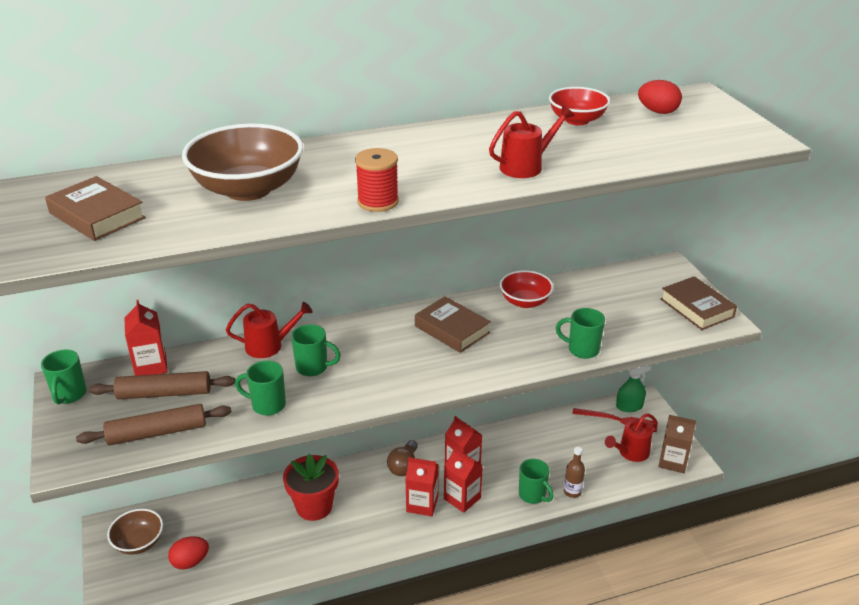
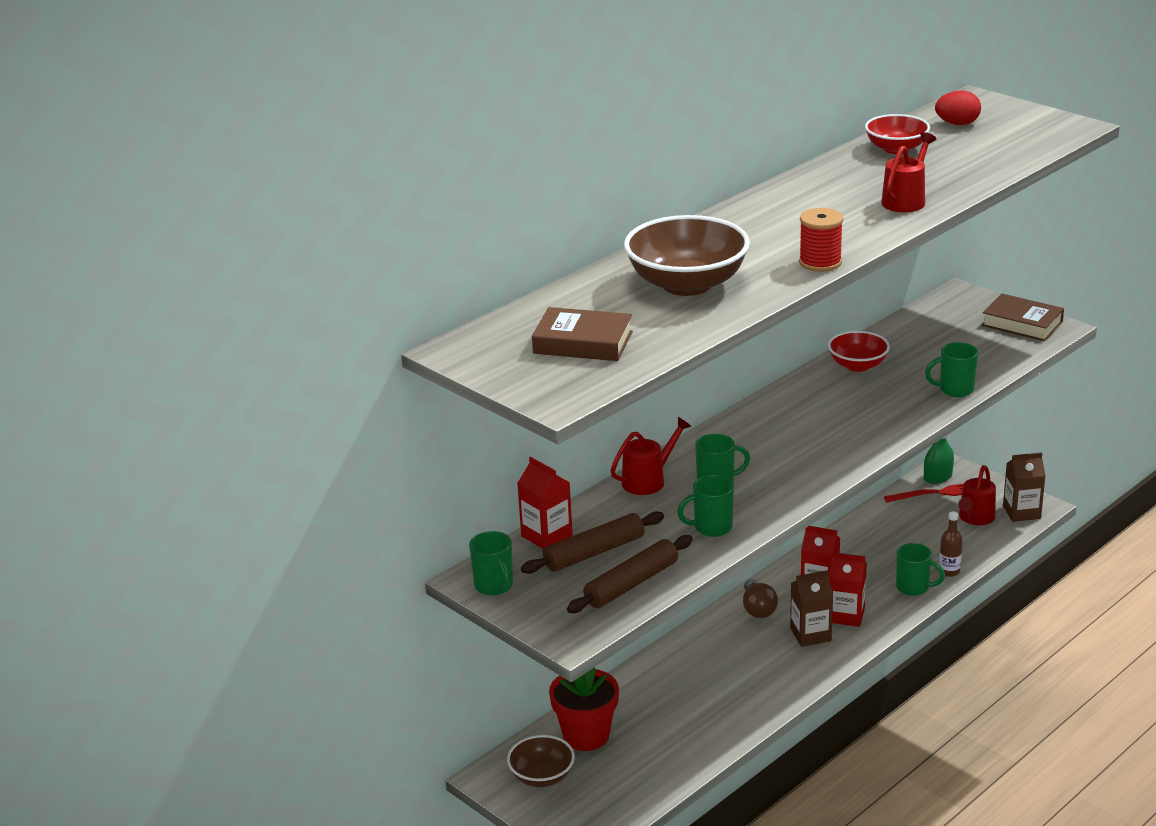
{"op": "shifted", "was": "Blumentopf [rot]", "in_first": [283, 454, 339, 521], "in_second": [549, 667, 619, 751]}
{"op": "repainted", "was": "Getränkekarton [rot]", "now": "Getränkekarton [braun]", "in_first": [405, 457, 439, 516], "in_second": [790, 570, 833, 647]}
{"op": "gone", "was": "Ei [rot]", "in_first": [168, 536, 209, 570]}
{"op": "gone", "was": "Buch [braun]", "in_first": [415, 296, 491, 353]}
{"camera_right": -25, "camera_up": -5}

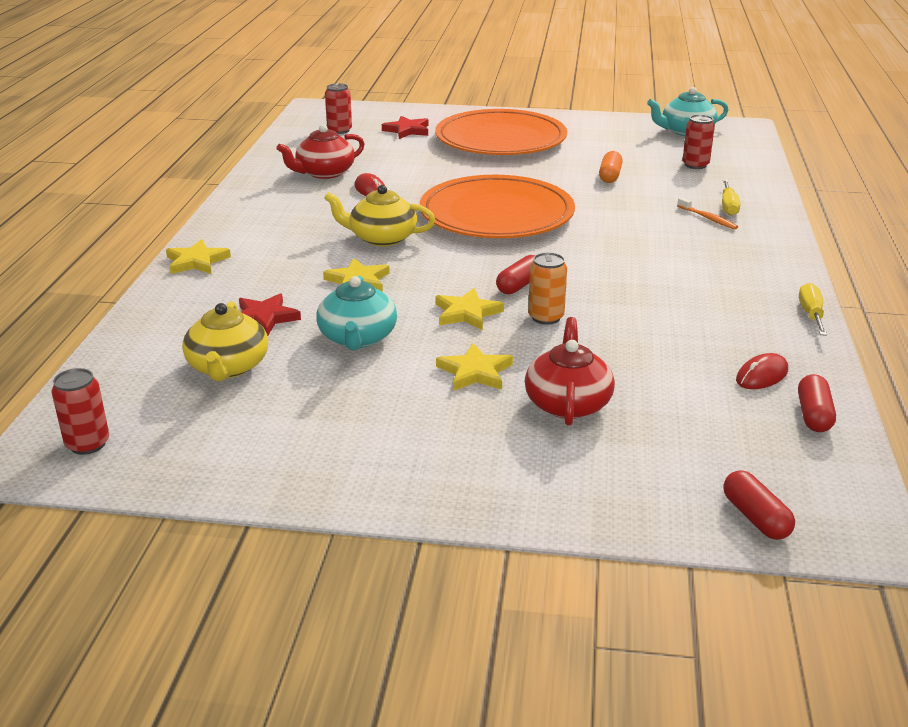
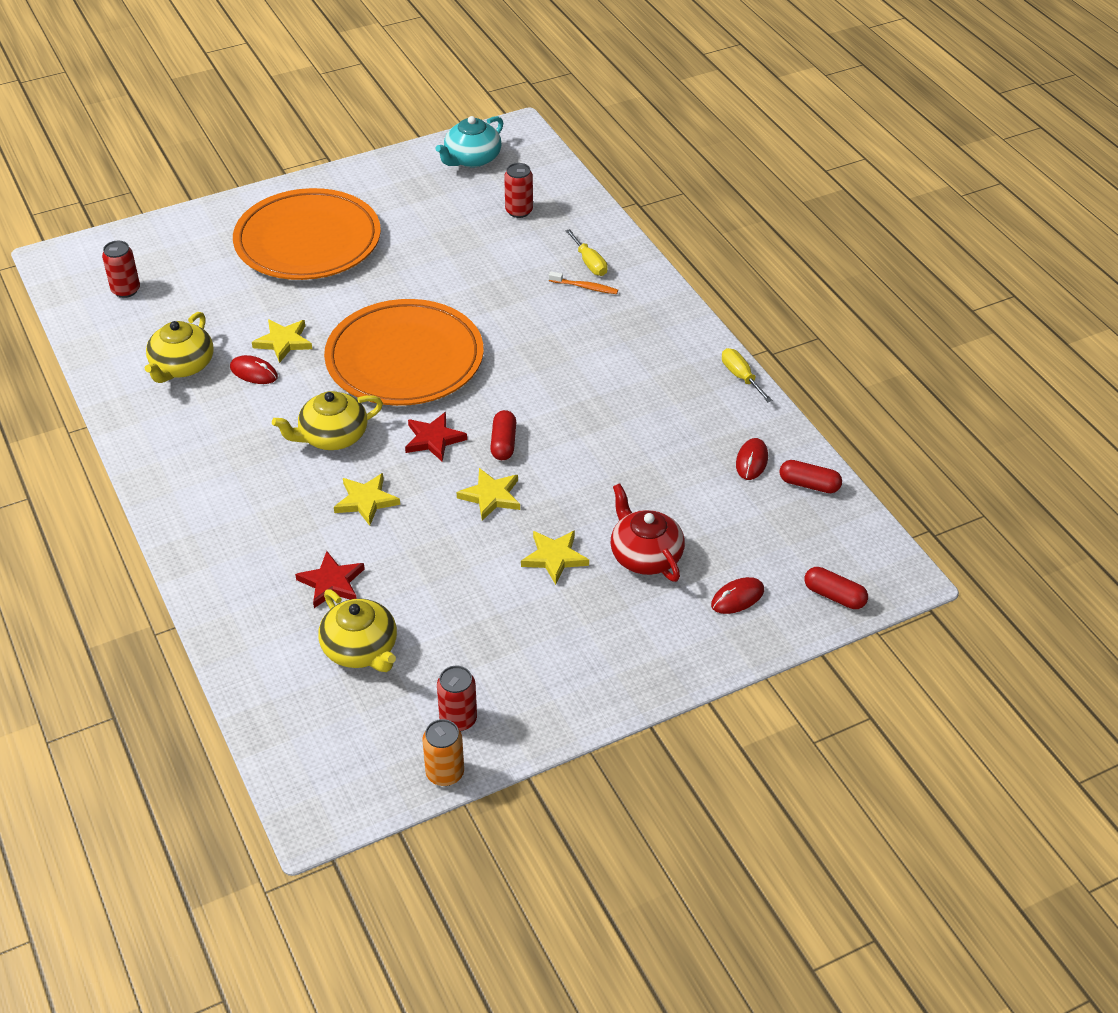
{"op": "repainted", "was": "Teekanne [rot]", "now": "Teekanne [gelb]", "in_first": [277, 124, 365, 179], "in_second": [145, 312, 214, 383]}
{"op": "shifted", "was": "Stern [gelb]", "in_first": [166, 239, 231, 274], "in_second": [252, 319, 312, 363]}
{"op": "shifted", "was": "Stern [rot]", "in_first": [382, 116, 429, 139], "in_second": [405, 412, 467, 462]}
{"op": "shifted", "was": "Dose [orange]", "in_first": [528, 252, 567, 325], "in_second": [423, 719, 464, 786]}
{"op": "shifted", "was": "Dose [rot]", "in_first": [52, 368, 109, 455], "in_second": [437, 666, 477, 731]}
{"op": "new", "now": "Computermaus [rot]", "in_second": [711, 577, 764, 614]}
{"op": "rotated", "was": "Kapsel [rot]", "in_first": [798, 374, 836, 432], "in_second": [779, 460, 842, 493], "clockwise": -45}
{"op": "gone", "was": "Teekanne [türkis]", "in_first": [316, 276, 397, 350]}
{"op": "gone", "was": "Kapsel [orange]", "in_first": [599, 151, 623, 183]}
{"camera_right": -35, "camera_up": 15}

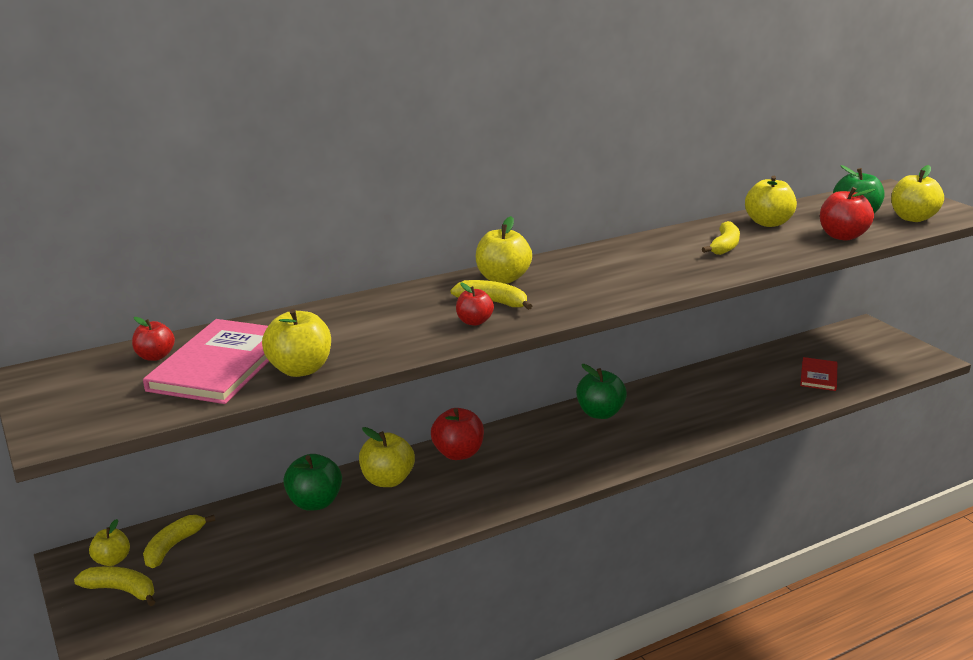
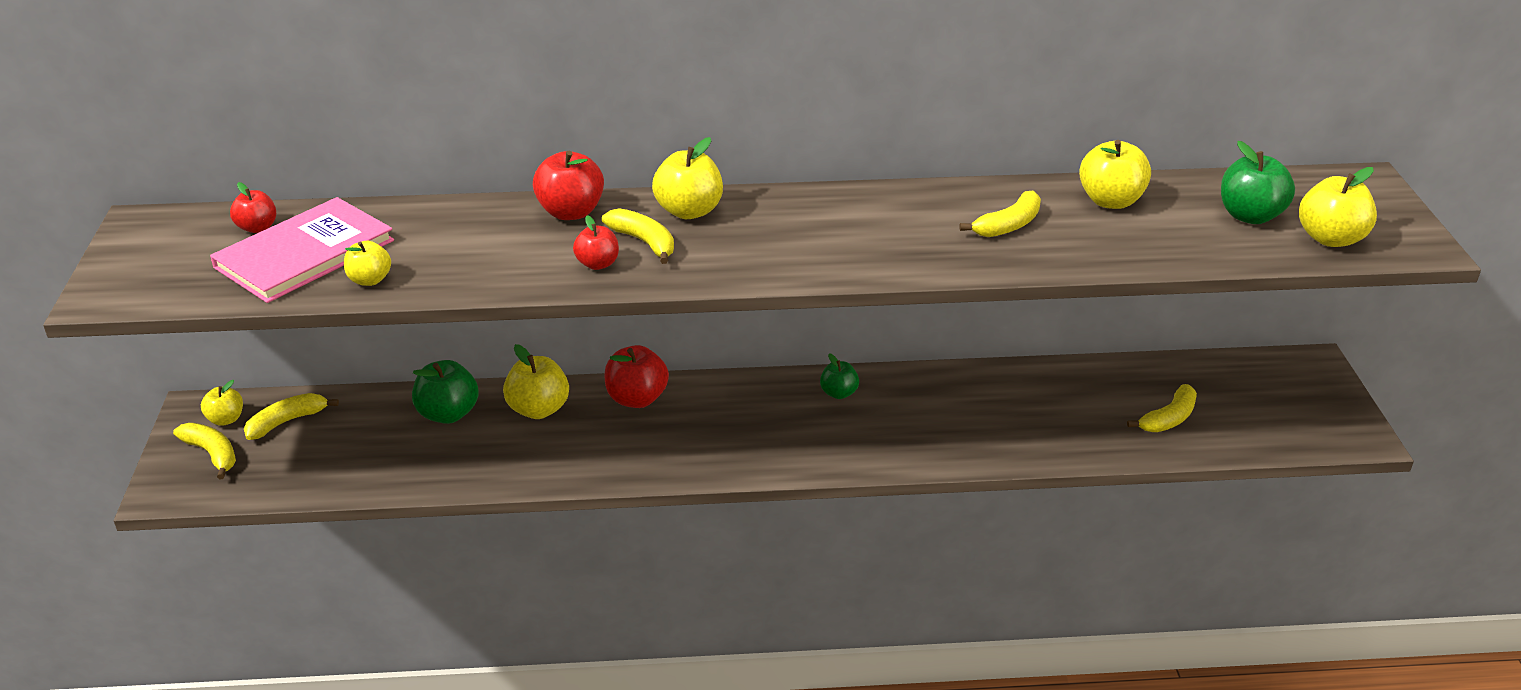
{"op": "scaled", "was": "Apfel [gelb]", "in_first": [262, 309, 331, 377], "in_second": [344, 241, 391, 286], "ratio": 0.61}
{"op": "shifted", "was": "Apfel [rot]", "in_first": [820, 187, 875, 241], "in_second": [533, 151, 604, 220]}
{"op": "scaled", "was": "Apfel [grün]", "in_first": [576, 364, 627, 419], "in_second": [820, 353, 859, 399], "ratio": 0.61}
{"op": "swapped", "was": "Buch [rot]", "now": "Banane [gelb]", "in_first": [800, 357, 837, 391], "in_second": [1127, 384, 1197, 432]}
{"camera_right": 25, "camera_up": 10}

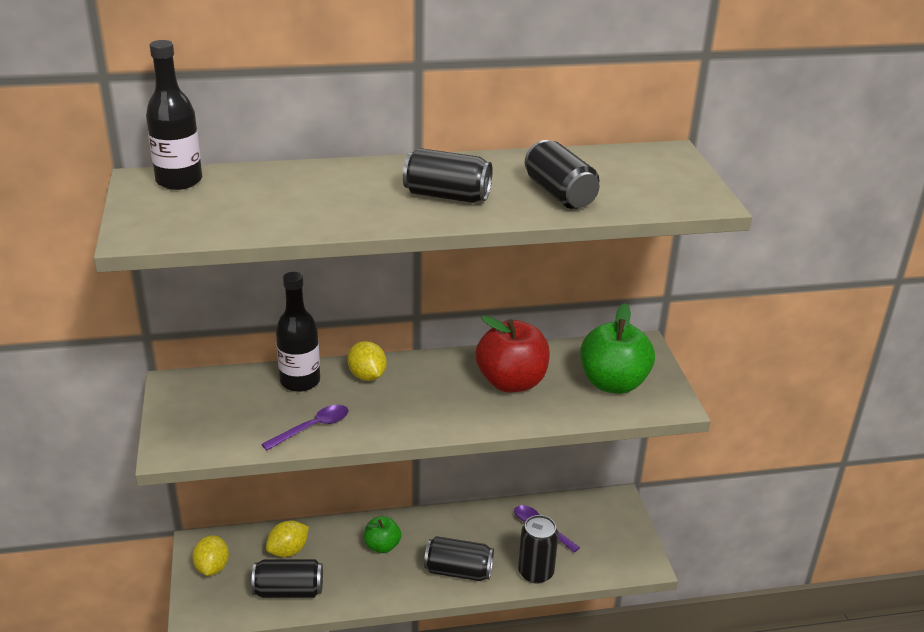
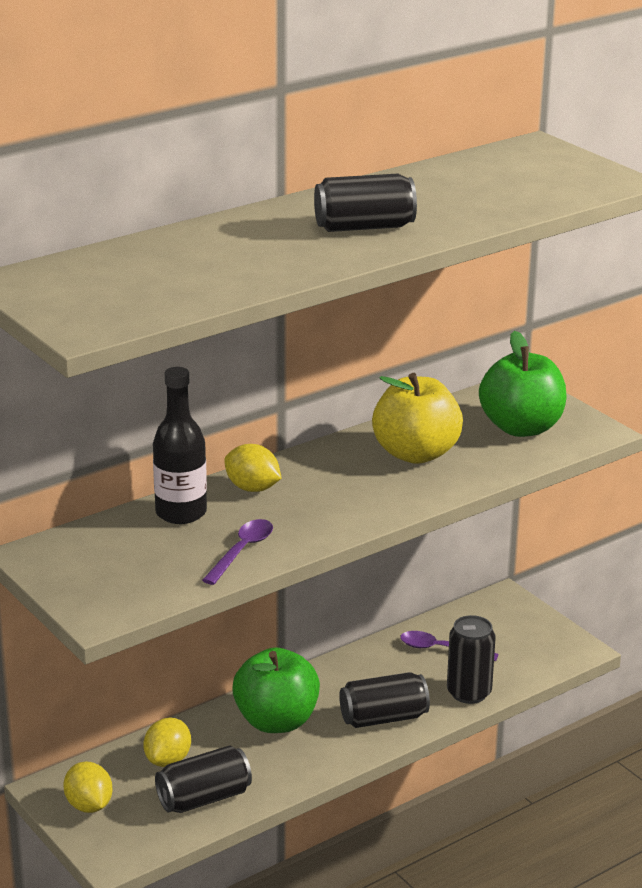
{"op": "scaled", "was": "Apfel [grün]", "in_first": [364, 516, 401, 553], "in_second": [232, 647, 320, 733], "ratio": 1.79}
{"op": "repainted", "was": "Apfel [rot]", "now": "Apfel [gelb]", "in_first": [476, 316, 550, 392], "in_second": [372, 373, 463, 464]}
{"op": "gone", "was": "Flasche [schwarz]", "in_first": [146, 40, 202, 190]}
{"op": "gone", "was": "Dose [schwarz]", "in_first": [525, 140, 600, 209]}
{"camera_right": -25, "camera_up": -5}

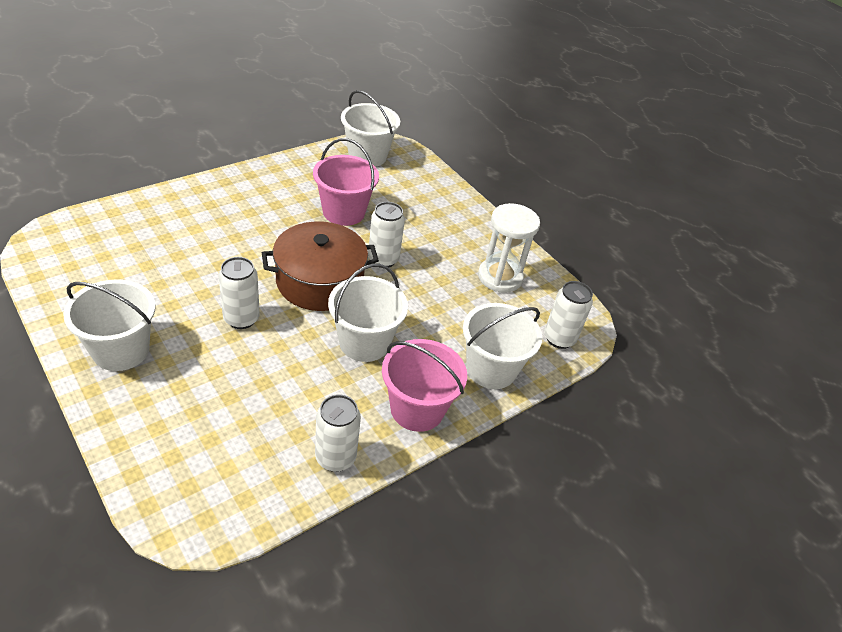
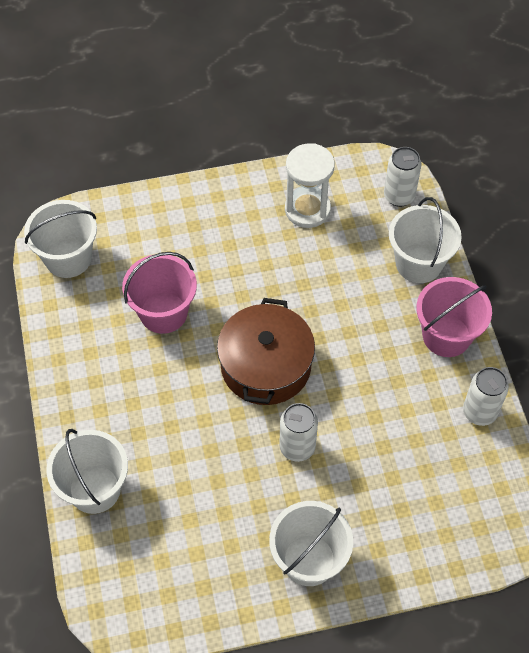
{"op": "shifted", "was": "Eimer [weiß]", "in_first": [328, 264, 408, 362], "in_second": [46, 429, 128, 514]}
{"op": "gone", "was": "Dose [weiß]", "in_first": [368, 202, 405, 268]}
{"camera_right": -60, "camera_up": 15}

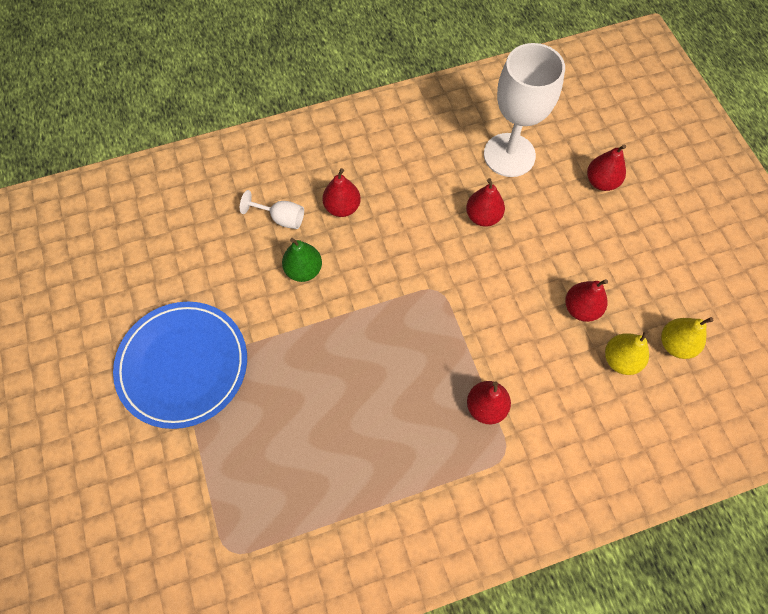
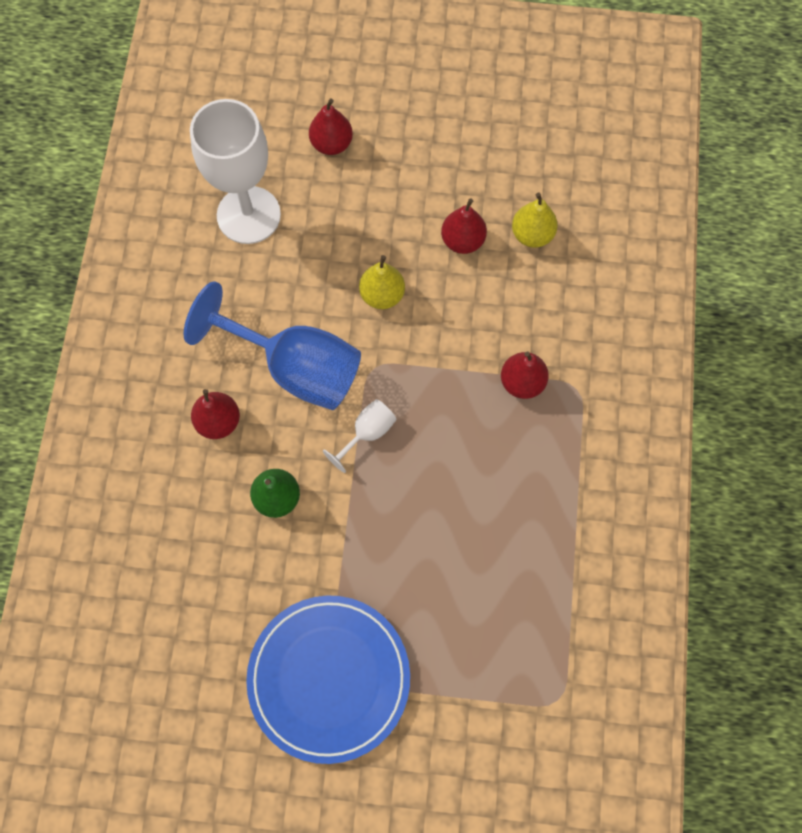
{"op": "new", "now": "Kelch [blau]", "in_second": [184, 281, 361, 410]}
{"op": "shifted", "was": "Kelch [weiß]", "in_first": [240, 190, 304, 229], "in_second": [323, 399, 397, 473]}
{"op": "shifted", "was": "Birne [gelb]", "in_first": [661, 317, 713, 359], "in_second": [359, 255, 405, 309]}
{"op": "gone", "was": "Birne [rot]", "in_first": [466, 178, 505, 227]}
{"camera_right": -65, "camera_up": 5}

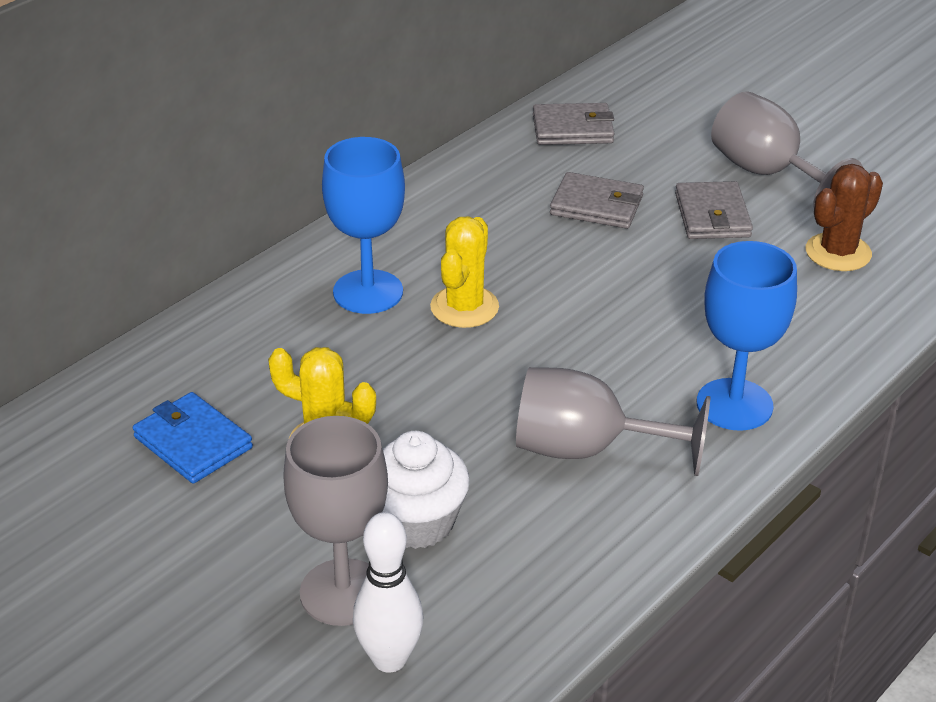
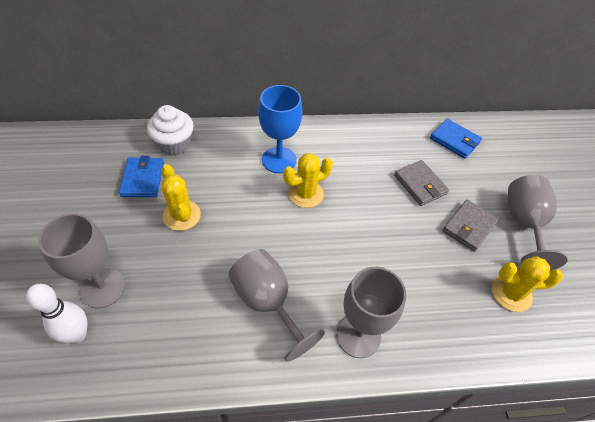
{"op": "shifted", "was": "Muffin [weiß]", "in_first": [383, 431, 470, 549], "in_second": [147, 105, 194, 156]}
{"op": "repainted", "was": "Kelch [blau]", "now": "Kelch [grau]", "in_first": [697, 241, 797, 431], "in_second": [336, 267, 406, 358]}
{"op": "repainted", "was": "Geldbörse [grau]", "now": "Geldbörse [blau]", "in_first": [533, 103, 615, 145], "in_second": [430, 119, 482, 159]}
{"op": "repainted", "was": "Kaktus [braun]", "now": "Kaktus [gelb]", "in_first": [806, 164, 883, 271], "in_second": [492, 256, 563, 312]}
{"camera_right": 40, "camera_up": 15}

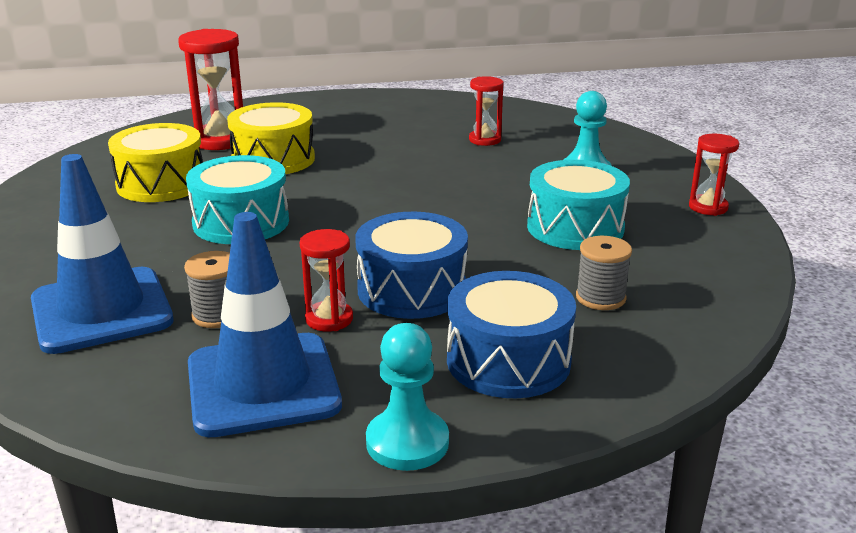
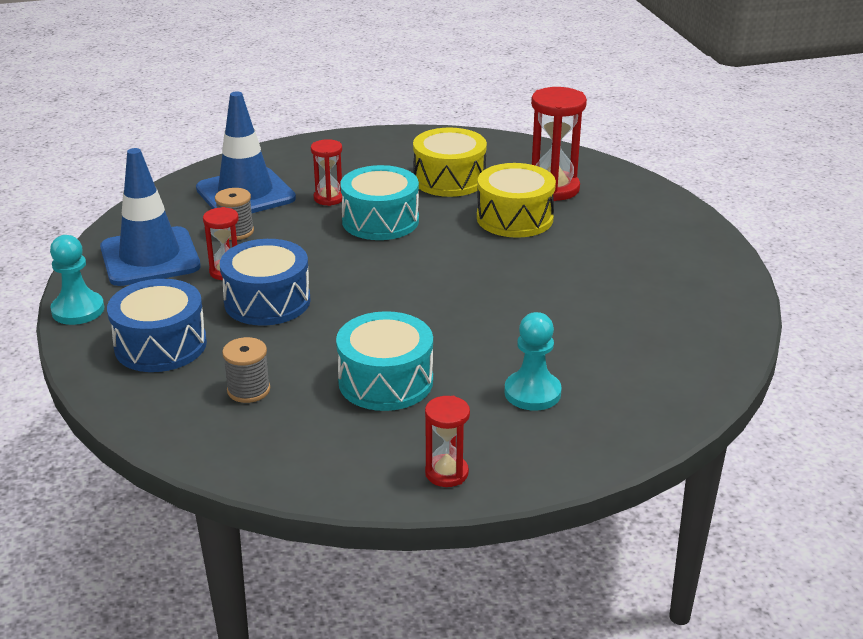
{"op": "shifted", "was": "Sanduhr [rot]", "in_first": [469, 76, 504, 146], "in_second": [311, 139, 342, 206]}
{"camera_right": 85, "camera_up": 5}

